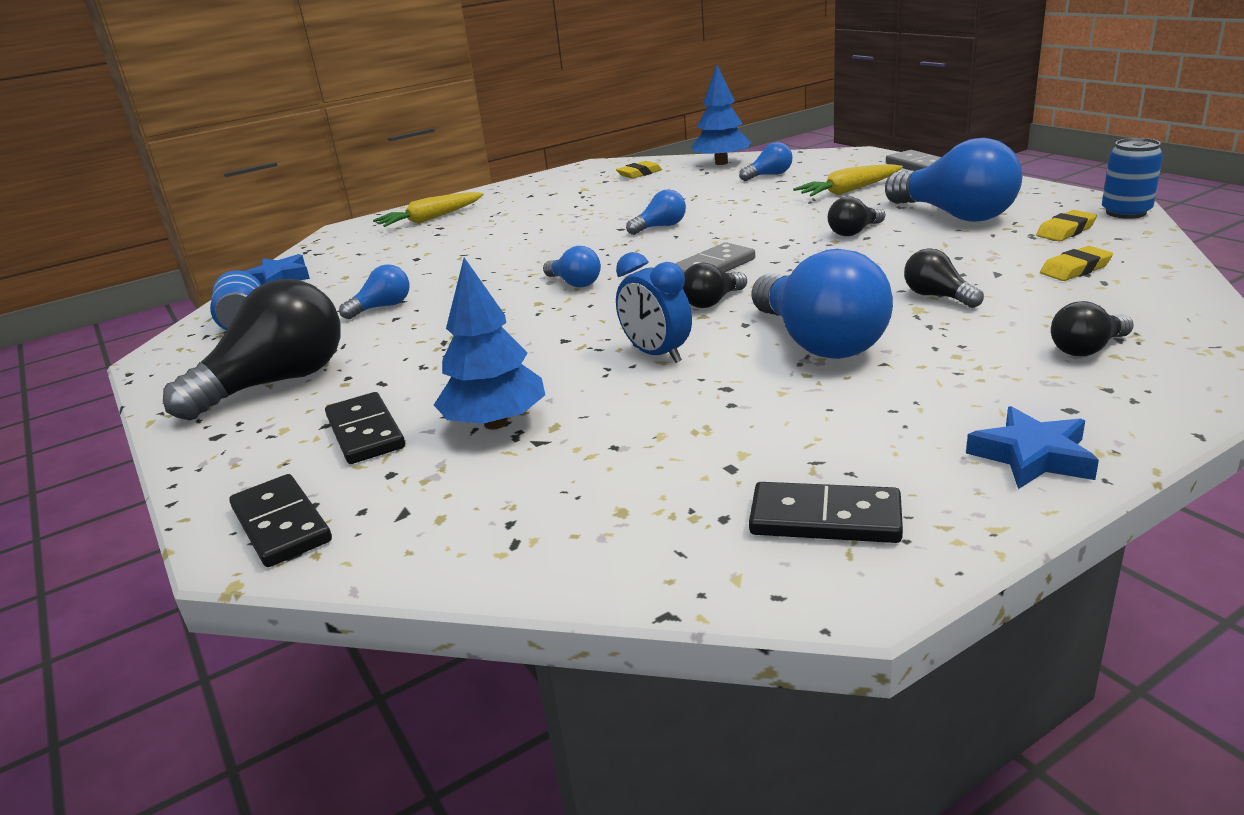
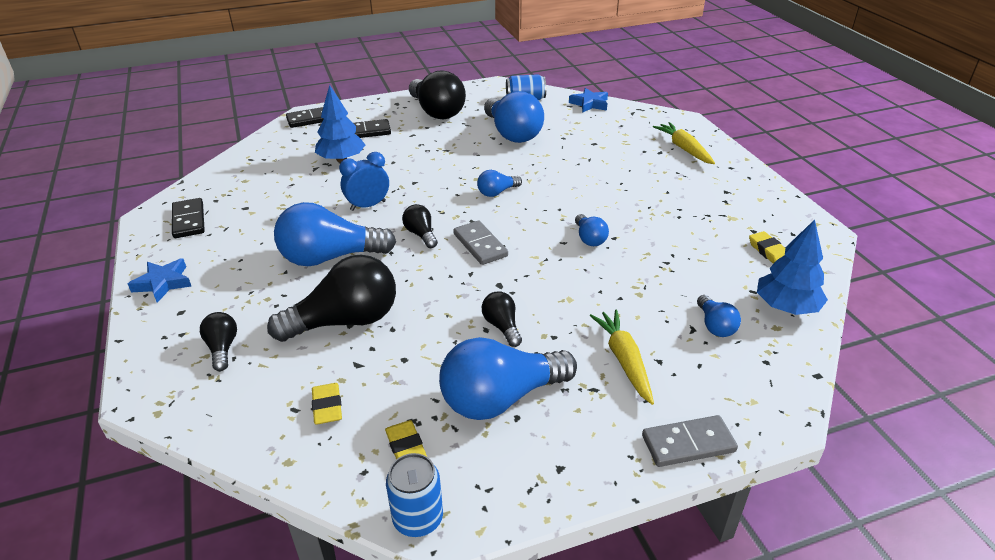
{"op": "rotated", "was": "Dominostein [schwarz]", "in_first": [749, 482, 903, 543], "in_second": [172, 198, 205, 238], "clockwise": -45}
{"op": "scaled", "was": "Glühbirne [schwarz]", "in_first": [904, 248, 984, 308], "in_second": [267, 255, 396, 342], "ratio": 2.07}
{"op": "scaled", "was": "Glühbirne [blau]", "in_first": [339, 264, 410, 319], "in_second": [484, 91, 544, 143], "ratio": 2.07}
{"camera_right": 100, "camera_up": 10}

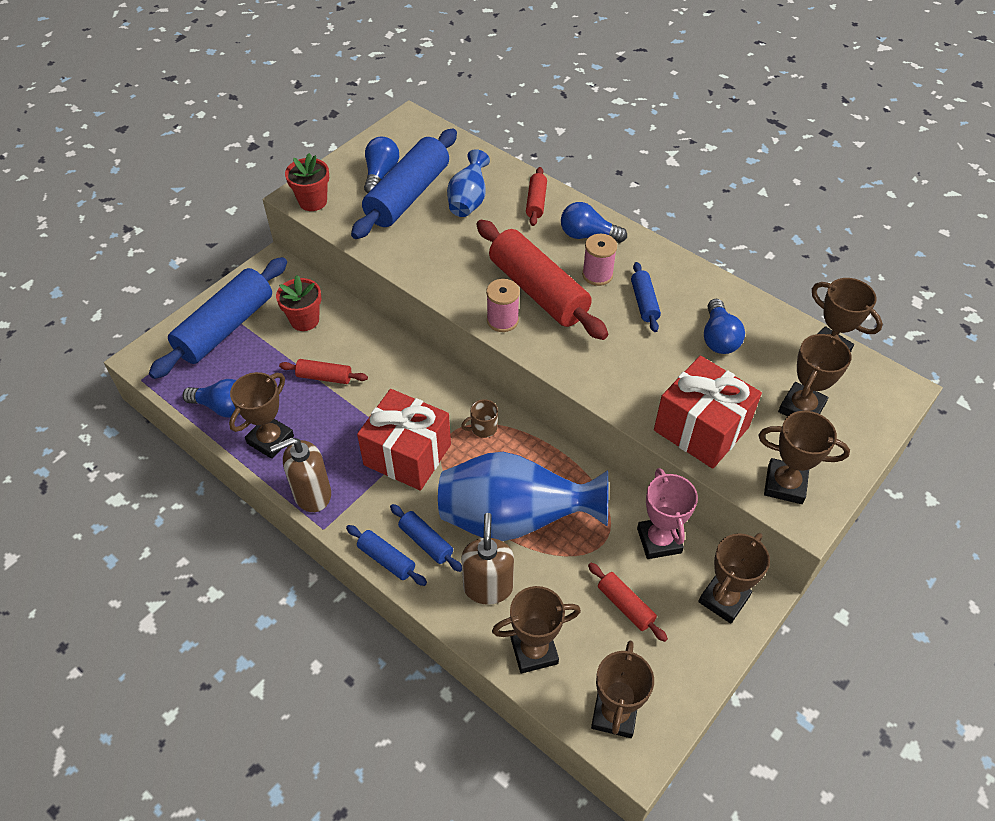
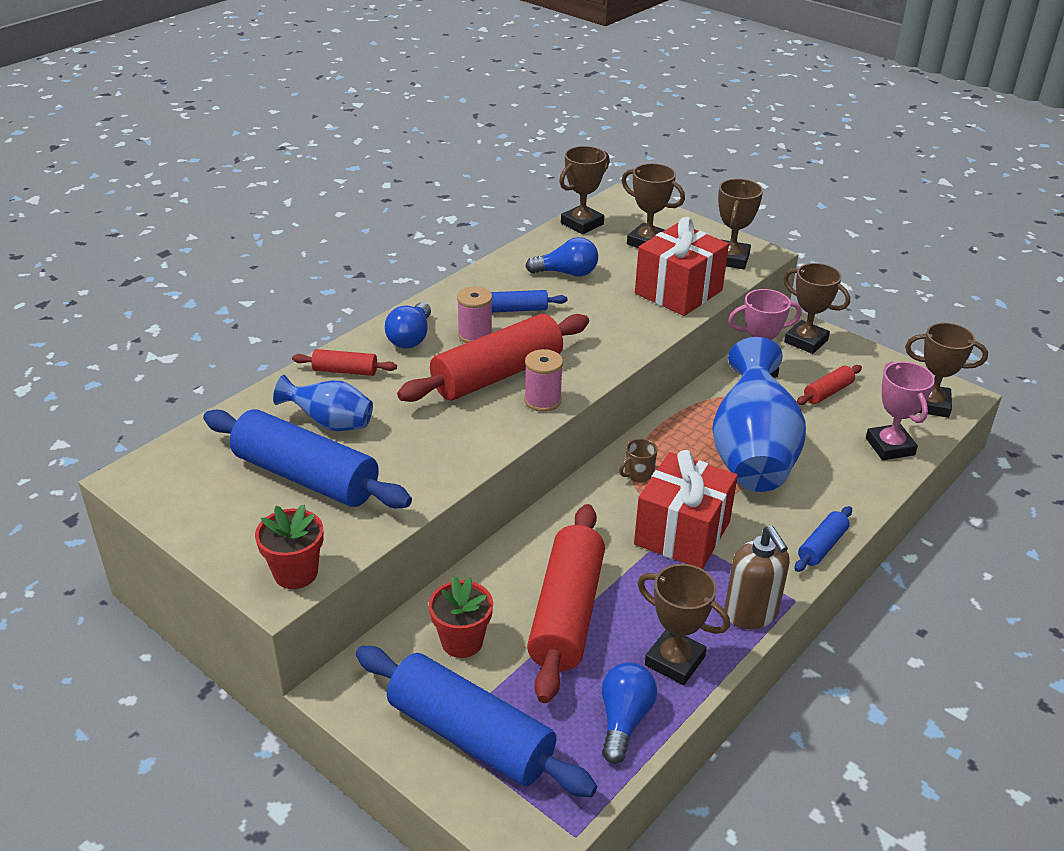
{"op": "scaled", "was": "Nudelholz [rot]", "in_first": [279, 359, 368, 384], "in_second": [527, 504, 605, 703], "ratio": 2.13}
{"op": "rotated", "was": "Tasse [braun]", "in_first": [461, 399, 498, 438], "in_second": [619, 438, 658, 483], "clockwise": 75}
{"op": "repainted", "was": "Pokal [braun]", "now": "Pokal [rosa]", "in_first": [492, 586, 581, 673], "in_second": [866, 361, 935, 460]}
{"op": "gone", "was": "Glühbirne [blau]", "in_first": [364, 137, 399, 193]}
{"op": "gone", "was": "Nudelholz [blau]", "in_first": [390, 504, 462, 572]}
{"op": "gone", "was": "Seifenspender [braun]", "in_first": [461, 513, 514, 605]}
{"camera_right": -90, "camera_up": -15}

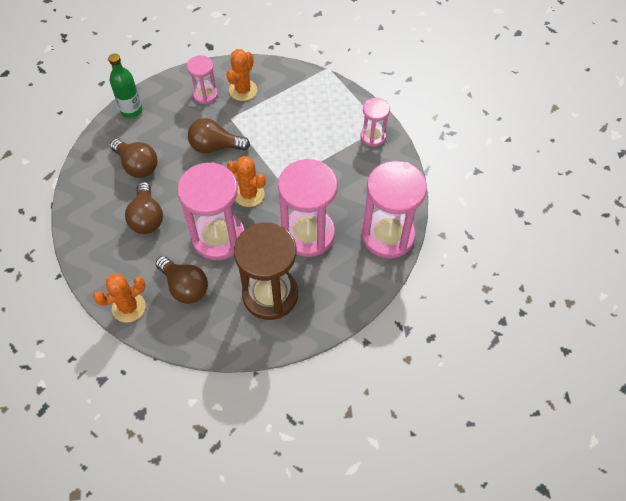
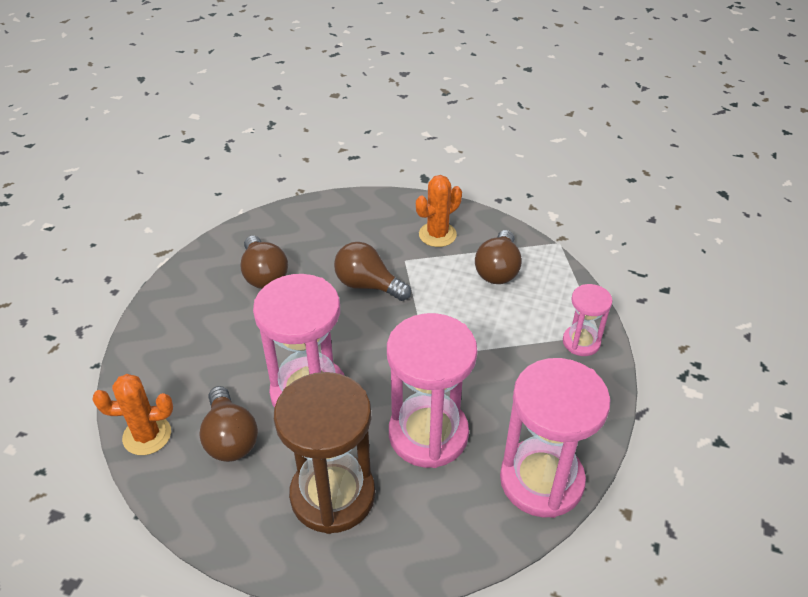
{"op": "shifted", "was": "Glühbirne [braun]", "in_first": [125, 182, 163, 234], "in_second": [475, 230, 522, 284]}
{"op": "gone", "was": "Flasche [grün]", "in_first": [109, 53, 142, 118]}
{"op": "gone", "was": "Sanduhr [rosa]", "in_first": [187, 55, 218, 104]}
{"op": "gone", "was": "Kaktus [orange]", "in_first": [227, 156, 266, 207]}
{"camera_right": 25, "camera_up": -15}

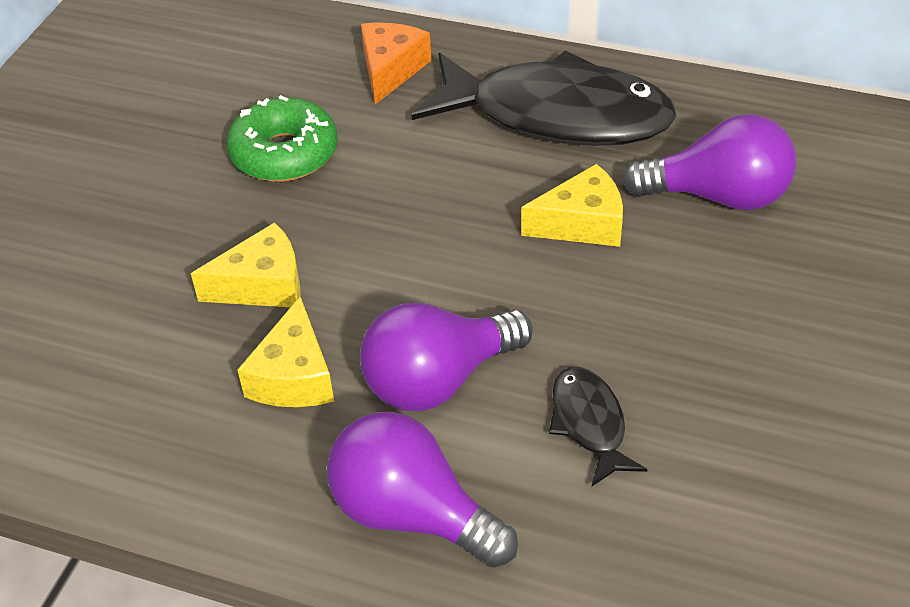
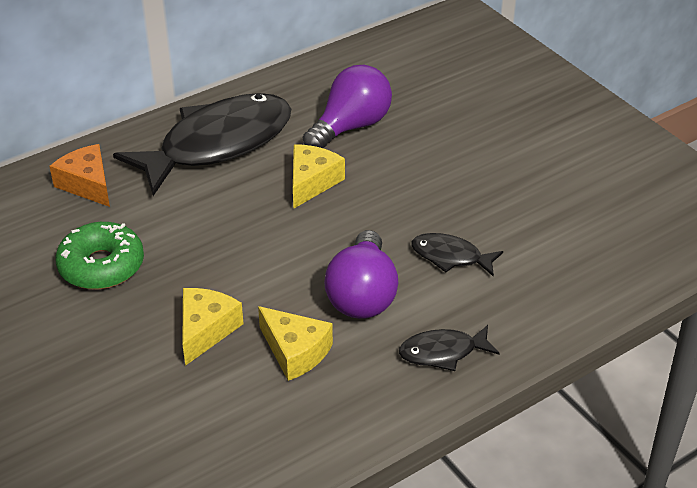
{"op": "swapped", "was": "Glühbirne [lila]", "now": "Fisch [schwarz]", "in_first": [327, 412, 518, 568], "in_second": [399, 325, 499, 371]}
{"camera_right": -55, "camera_up": -5}

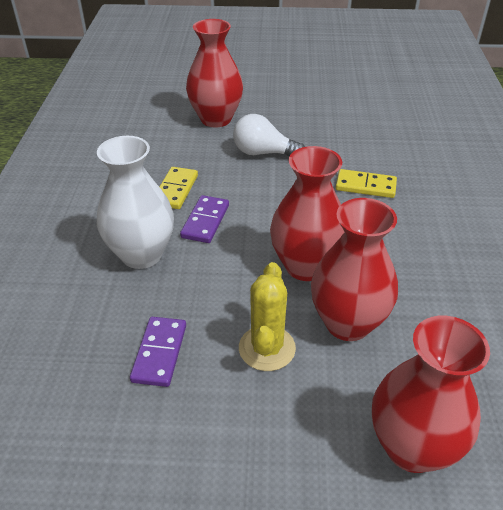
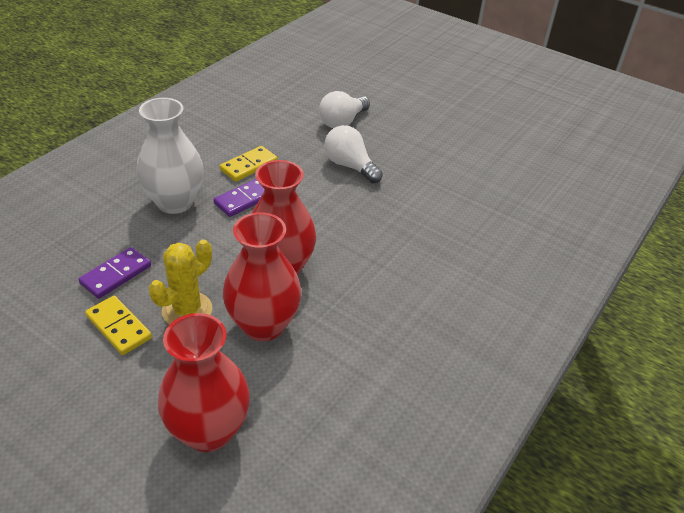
{"op": "shifted", "was": "Dominostein [gelb]", "in_first": [336, 169, 397, 198], "in_second": [85, 296, 152, 355]}
{"op": "swapped", "was": "Vase [rot]", "now": "Glühbirne [weiß]", "in_first": [186, 19, 243, 127], "in_second": [319, 91, 370, 128]}
{"camera_right": 30, "camera_up": 0}

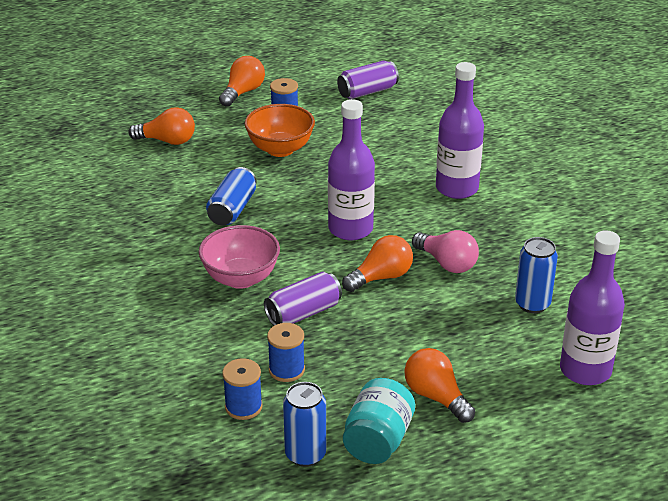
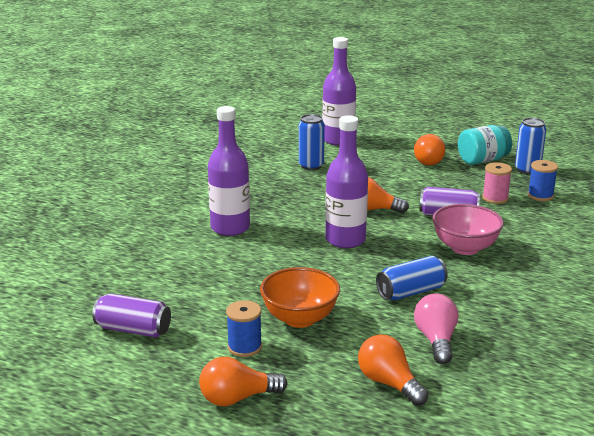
{"op": "shifted", "was": "Glühbirne [rosa]", "in_first": [412, 230, 479, 273], "in_second": [414, 293, 458, 364]}
{"op": "repainted", "was": "Garnrolle [blau]", "now": "Garnrolle [rosa]", "in_first": [267, 323, 305, 382], "in_second": [482, 162, 512, 204]}
{"camera_right": -135, "camera_up": -10}

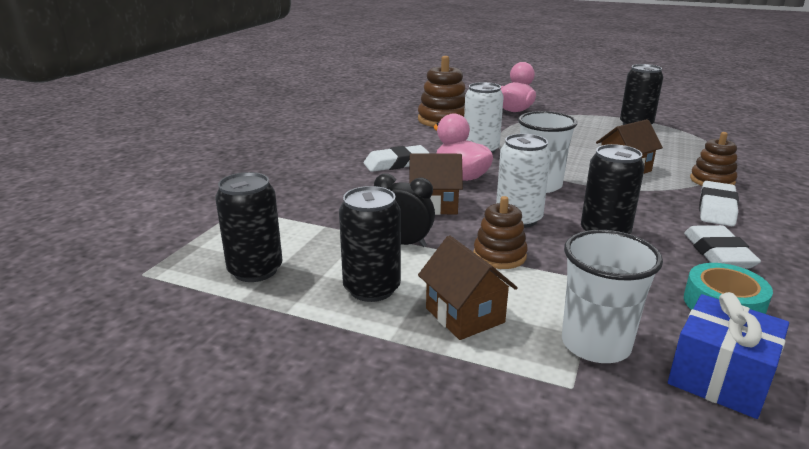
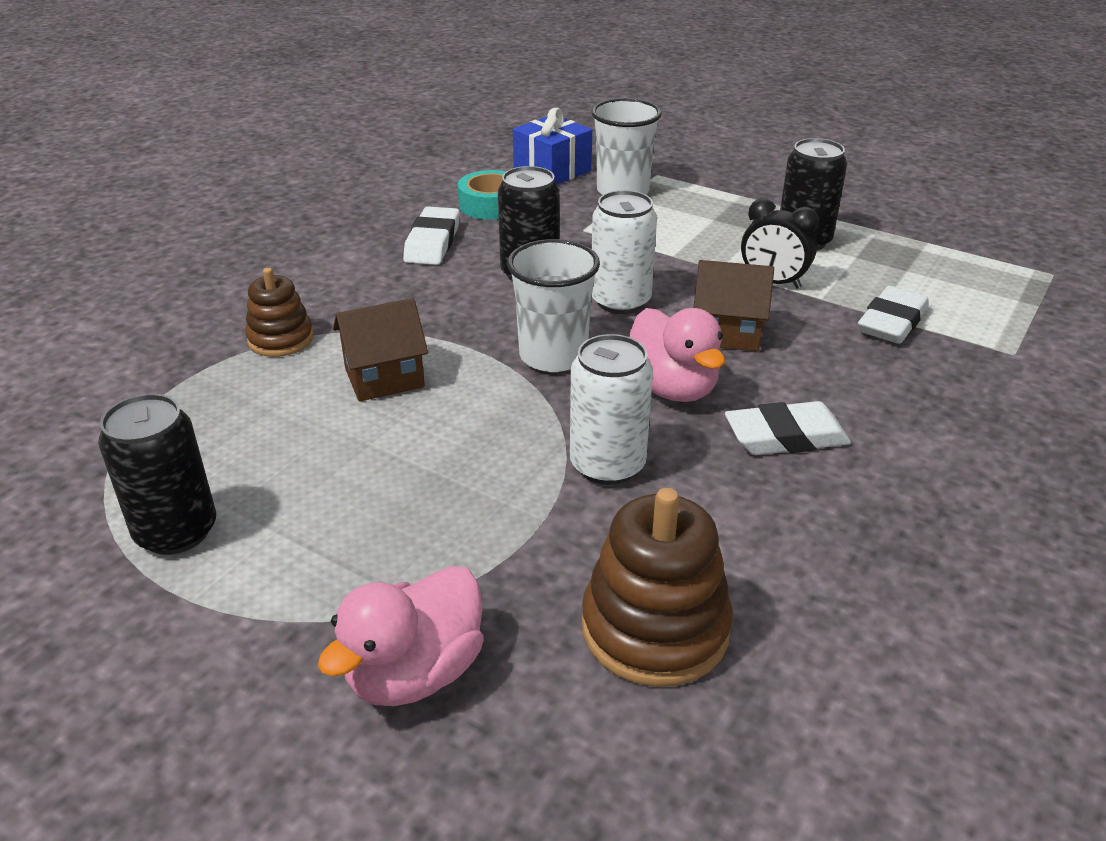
{"op": "shifted", "was": "Radiergummi [weiß]", "in_first": [699, 181, 739, 226], "in_second": [858, 286, 929, 344]}
{"op": "gone", "was": "Dose [schwarz]", "in_first": [215, 172, 282, 282]}
{"op": "gone", "was": "Haus [braun]", "in_first": [418, 235, 518, 340]}
{"op": "gone", "was": "Stapelspielzeug [braun]", "in_first": [473, 196, 528, 269]}
{"camera_right": -170, "camera_up": 10}

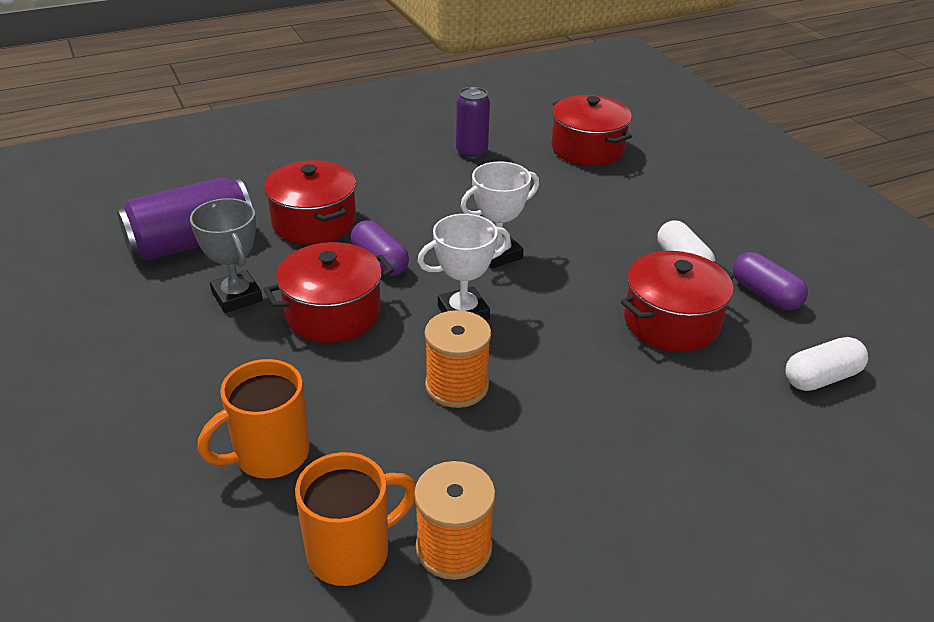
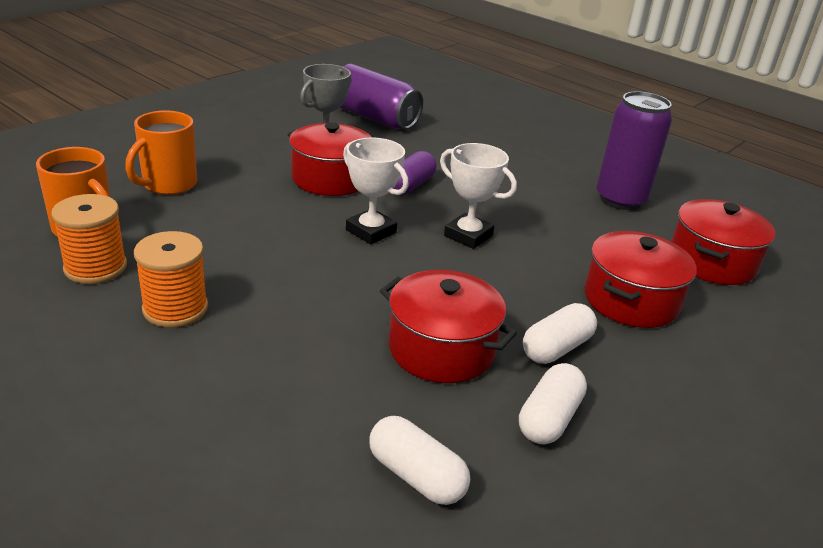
{"op": "rotated", "was": "Tasse [orange]", "in_first": [197, 359, 309, 479], "in_second": [125, 110, 197, 195], "clockwise": -90}
{"op": "shifted", "was": "Garnrolle [orange]", "in_first": [424, 310, 491, 408], "in_second": [134, 231, 208, 328]}
{"op": "repainted", "was": "Kapsel [lila]", "now": "Kapsel [weiß]", "in_first": [733, 252, 808, 310], "in_second": [519, 363, 587, 445]}
{"op": "shifted", "was": "Kochtopf [rot]", "in_first": [264, 160, 356, 245], "in_second": [585, 231, 697, 328]}
{"op": "scaled", "was": "Dose [lila]", "in_first": [456, 87, 490, 159], "in_second": [596, 91, 672, 210], "ratio": 1.58}
{"camera_right": 65, "camera_up": -5}

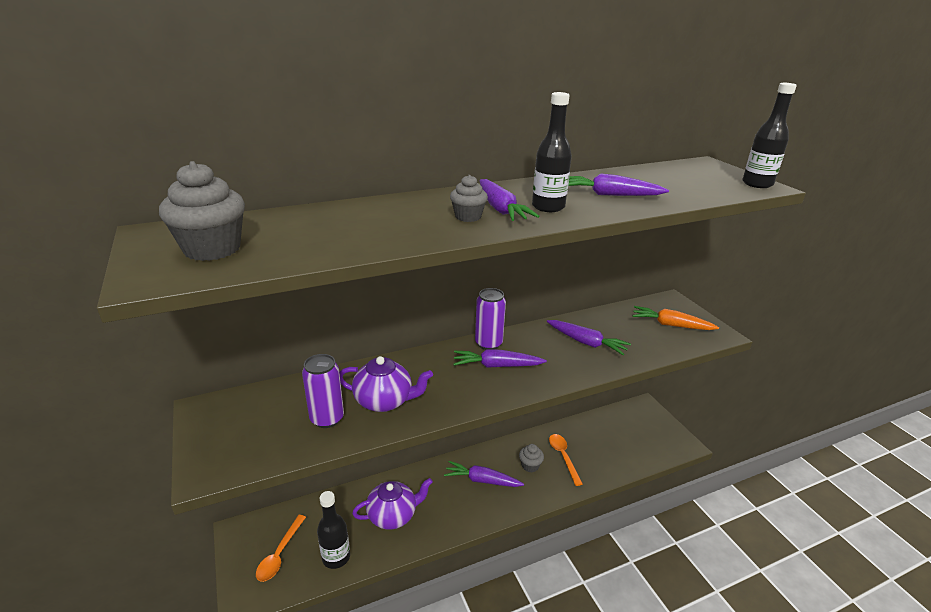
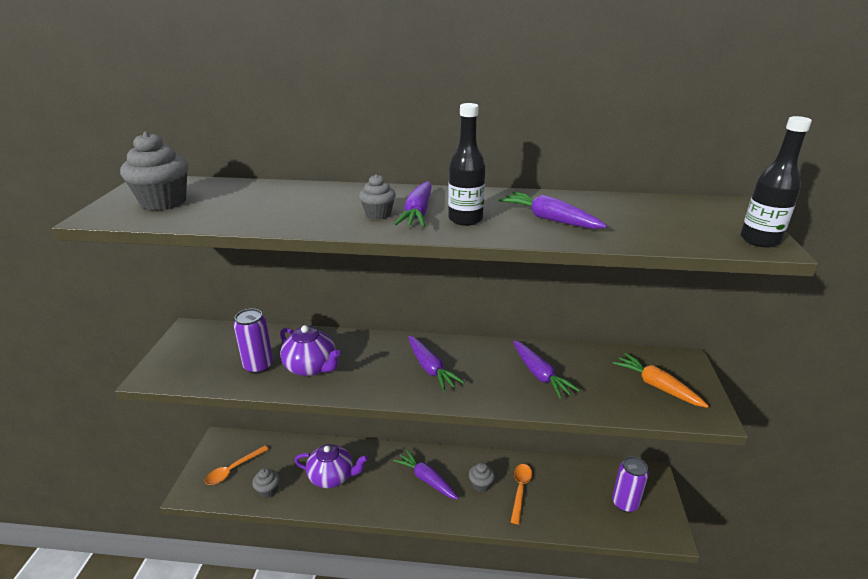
{"op": "swapped", "was": "Flasche [schwarz]", "now": "Muffin [grau]", "in_first": [317, 491, 350, 569], "in_second": [252, 468, 280, 498]}
{"op": "rotated", "was": "Karotte [lila]", "in_first": [454, 349, 547, 368], "in_second": [408, 336, 465, 391], "clockwise": -150}
{"op": "shifted", "was": "Dose [lila]", "in_first": [475, 288, 506, 350], "in_second": [612, 456, 649, 512]}
{"camera_right": 30, "camera_up": 0}

